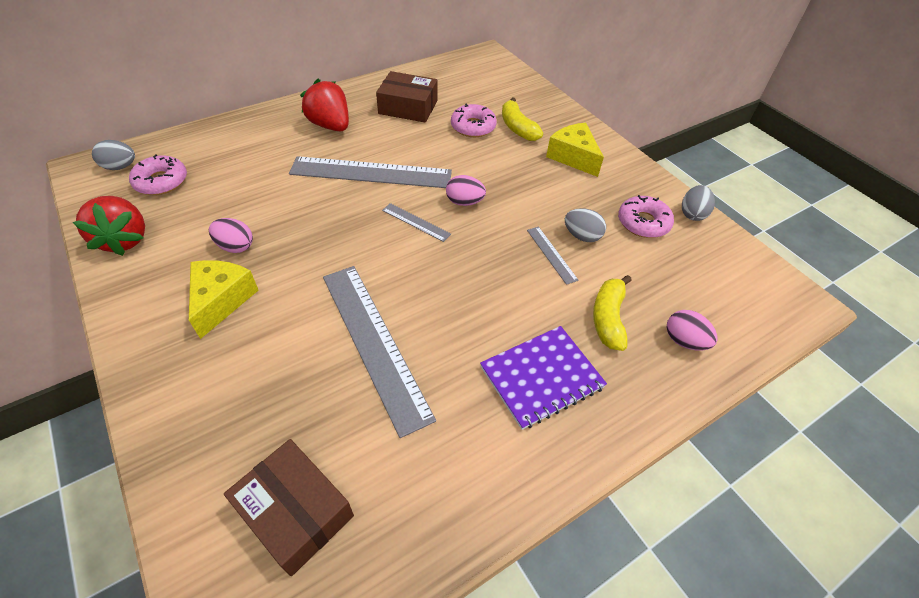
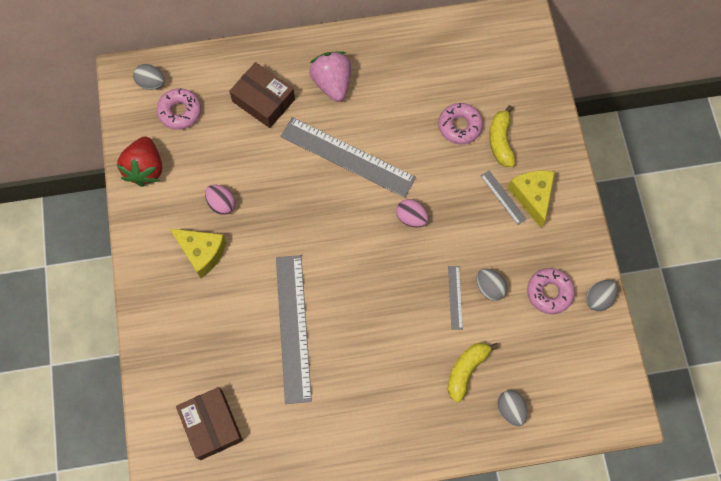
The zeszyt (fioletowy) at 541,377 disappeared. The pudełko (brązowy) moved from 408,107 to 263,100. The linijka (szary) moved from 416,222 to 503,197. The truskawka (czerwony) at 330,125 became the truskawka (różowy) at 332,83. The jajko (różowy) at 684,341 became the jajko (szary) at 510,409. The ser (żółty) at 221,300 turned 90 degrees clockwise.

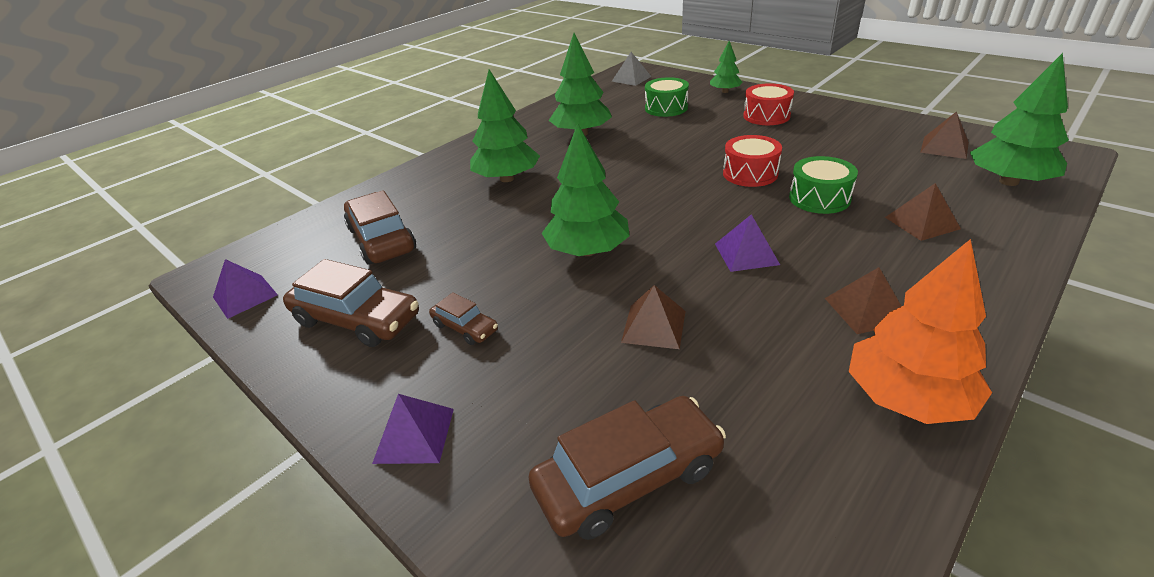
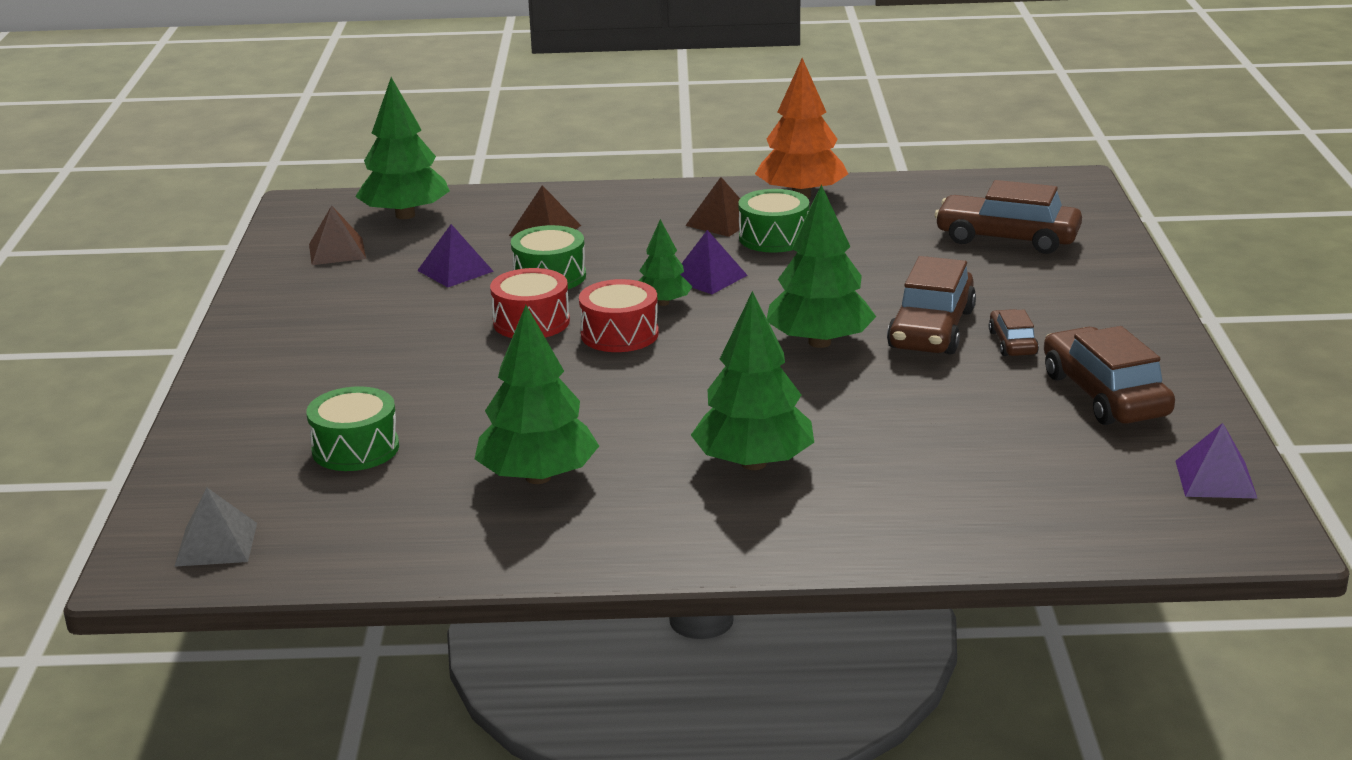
The piramida (brązowy) at 654,326 disappeared. The bęben (zielony) at 774,238 appeared. The samochód (brązowy) moved from 382,239 to 931,329. The piramida (fioletowy) moved from 414,435 to 455,271. The drzewko (zielony) moved from 725,91 to 663,303. The bęben (czerwony) moved from 766,116 to 619,334.

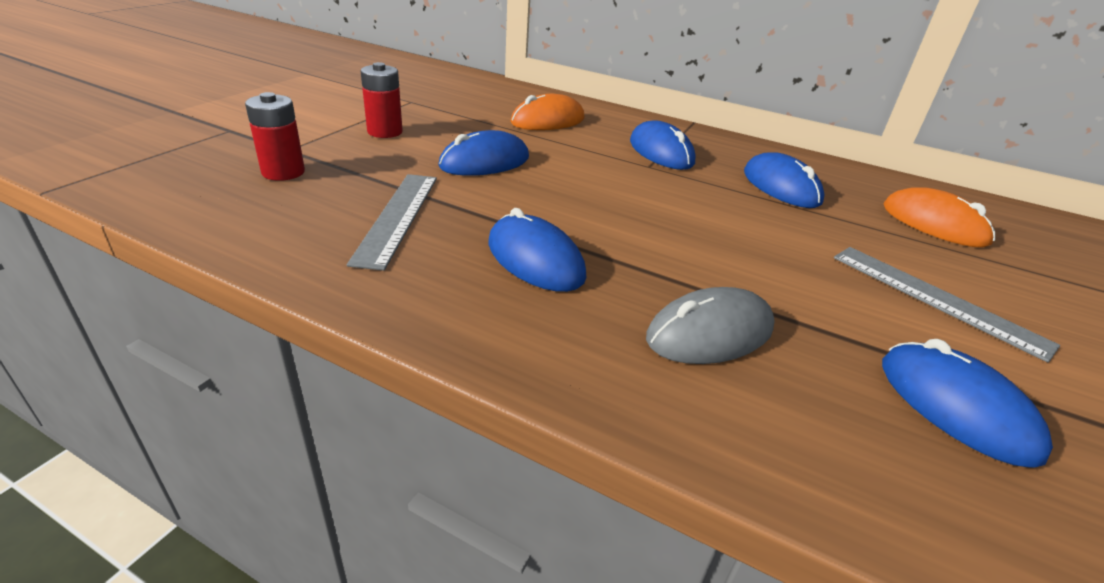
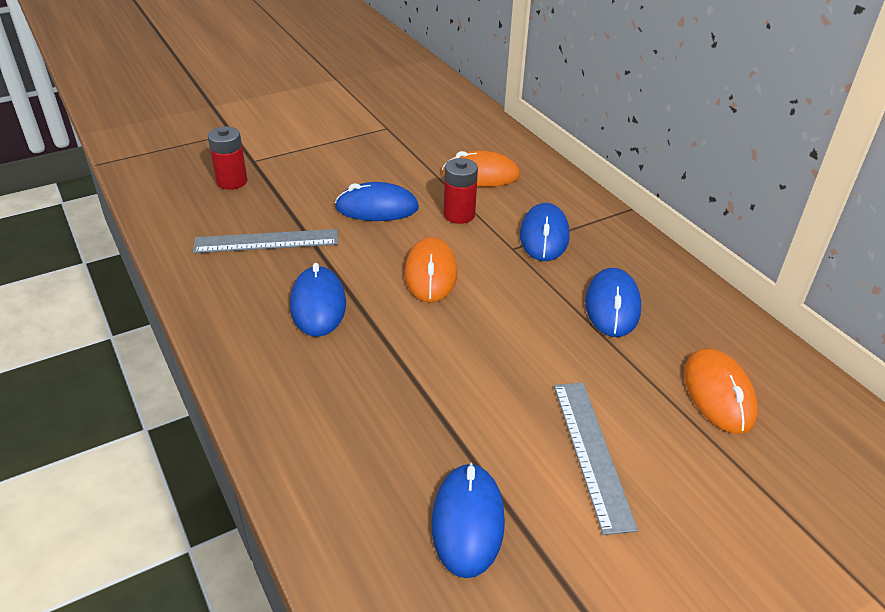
The myszka (szary) at 710,333 disappeared. The myszka (pomarańczowy) at 431,273 appeared. The bateria (czerwony) moved from 385,132 to 459,215. The linijka (szary) at 397,217 turned 45 degrees clockwise.

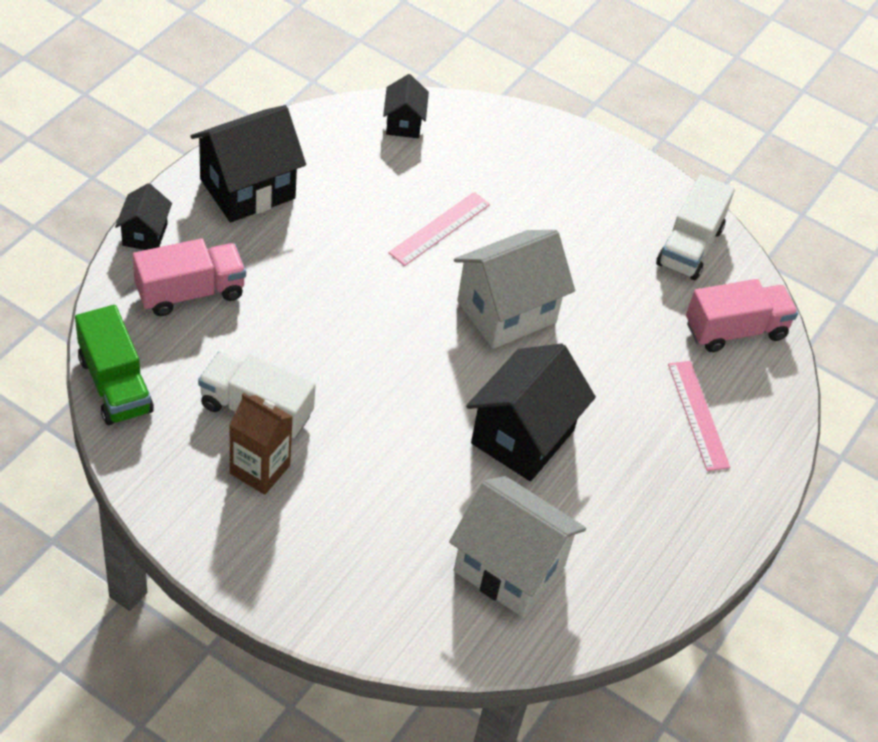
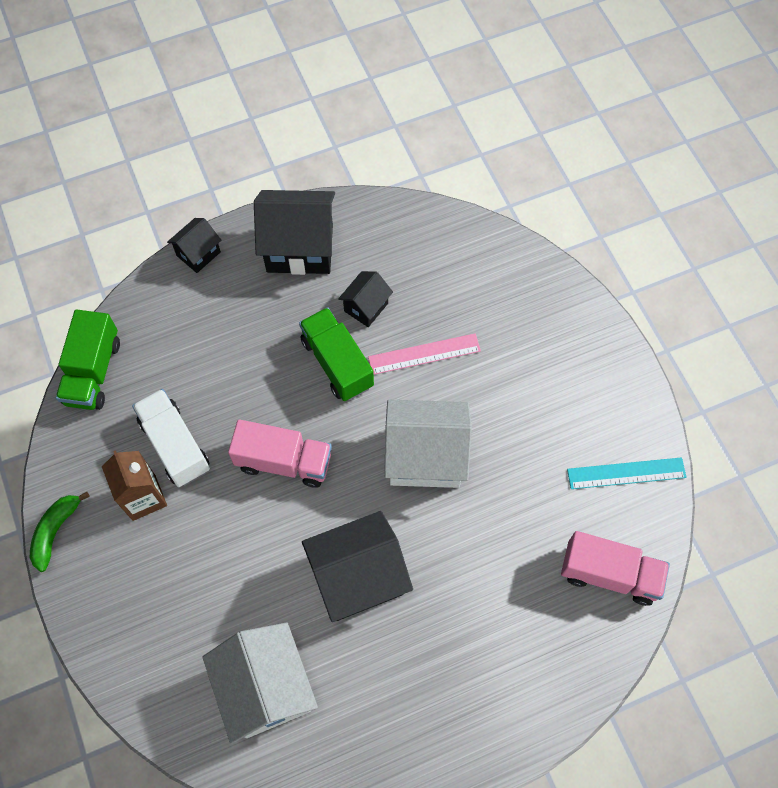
The linijka (różowy) at 698,415 disappeared. The banan (zielony) at 55,531 appeared. The ciężarówka (zielony) at 337,363 appeared. The ciężarówka (różowy) moved from 190,292 to 284,461. The domek (czarny) moved from 403,123 to 366,307. The ciężarówka (biały) at 689,246 was replaced by the linijka (turkusowy) at 626,473.

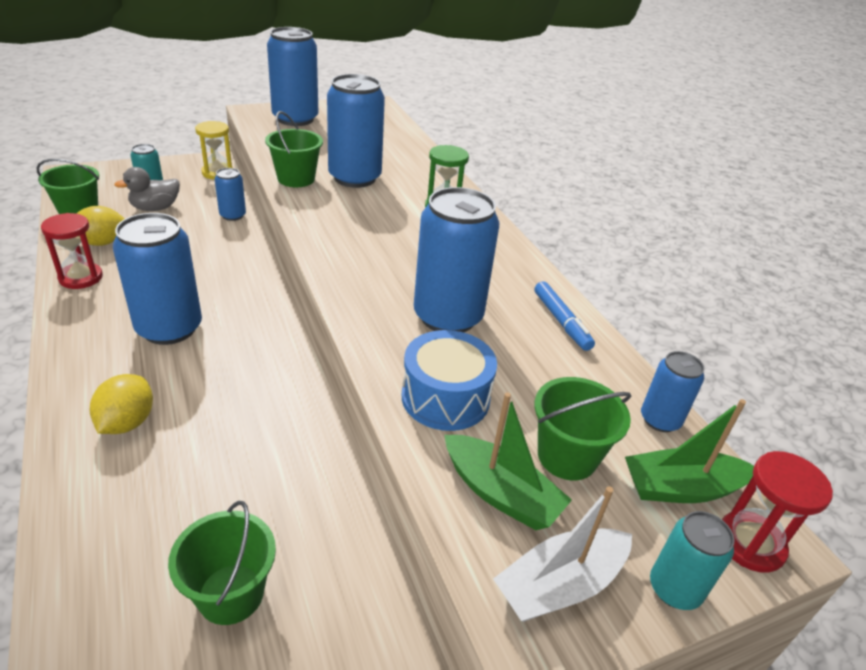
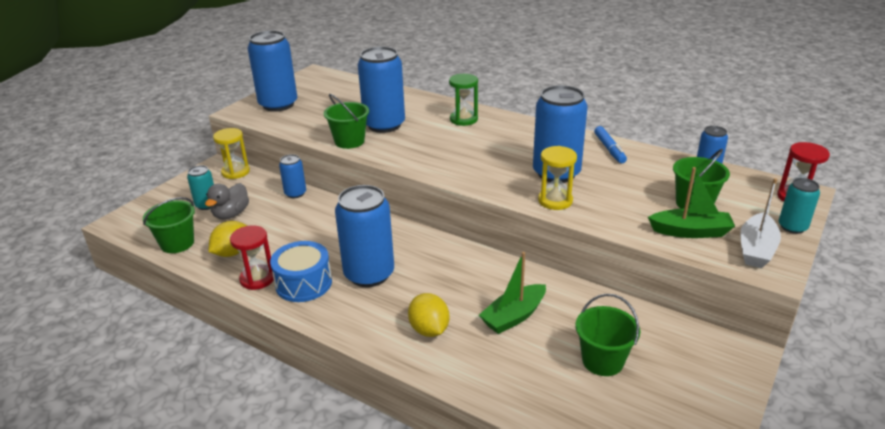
The klepsydra (żółty) at 555,201 appeared. The bęben (niebieski) moved from 445,397 to 303,283. The łódka (zielony) moved from 682,488 to 514,316. The flamaster (niebieski) at 561,321 turned 45 degrees clockwise.

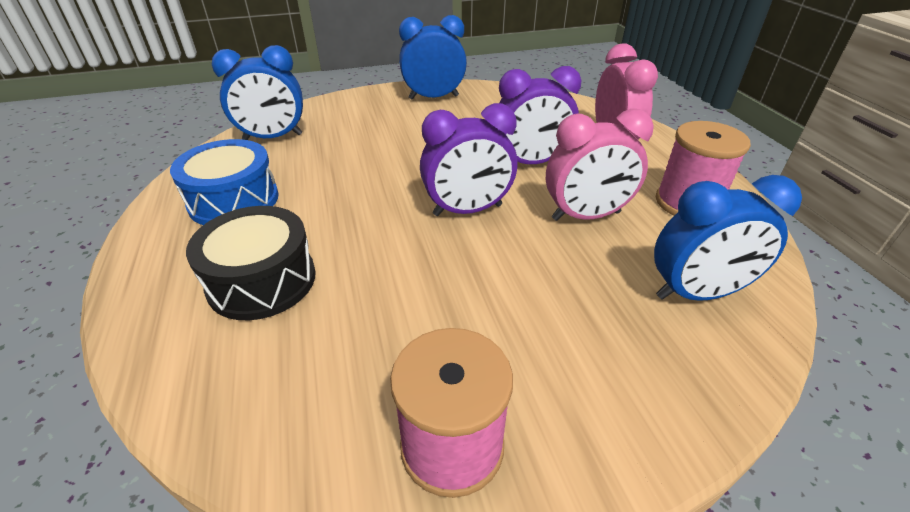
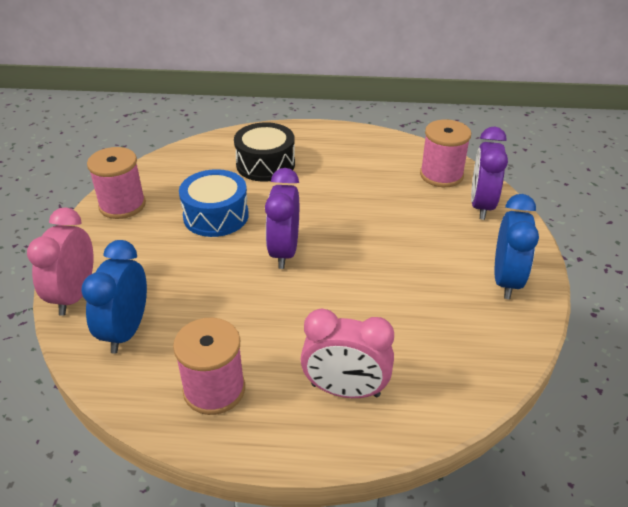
The bęben (niebieski) moved from 234,200 to 216,216. The budzik (fioletowy) moved from 531,163 to 481,205. The budzik (różowy) moved from 586,216 to 74,295. The budzik (niebieski) at 273,137 was replaced by the szpulka (różowy) at 441,175.

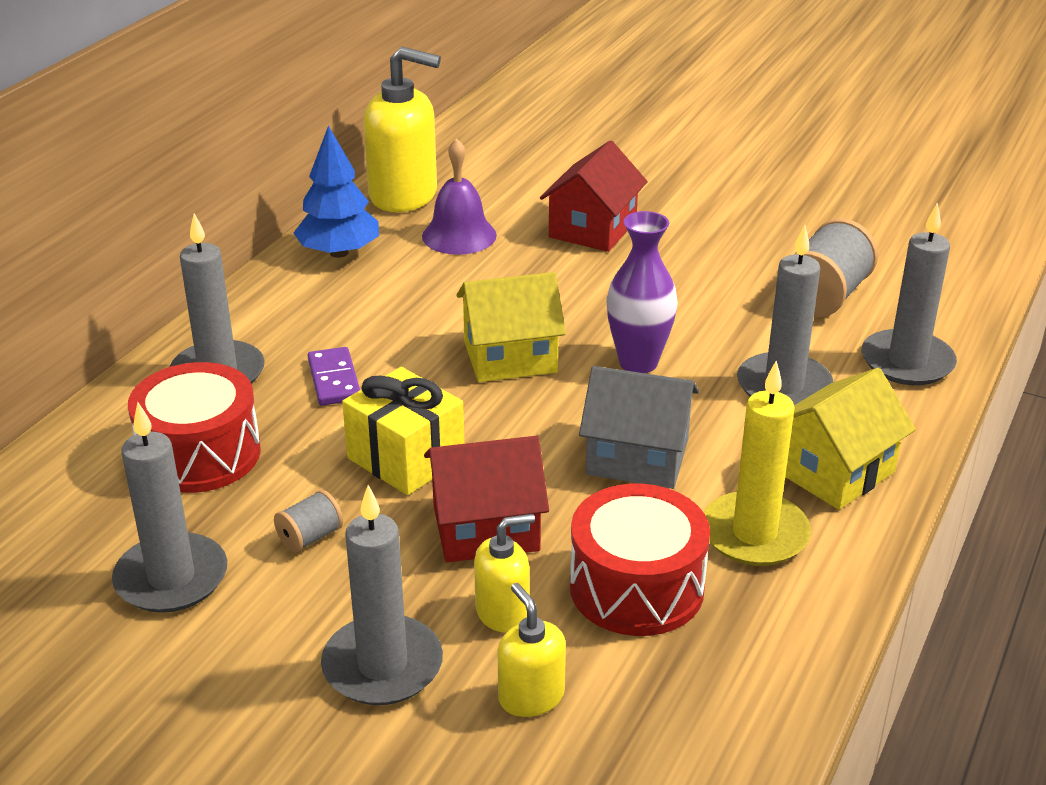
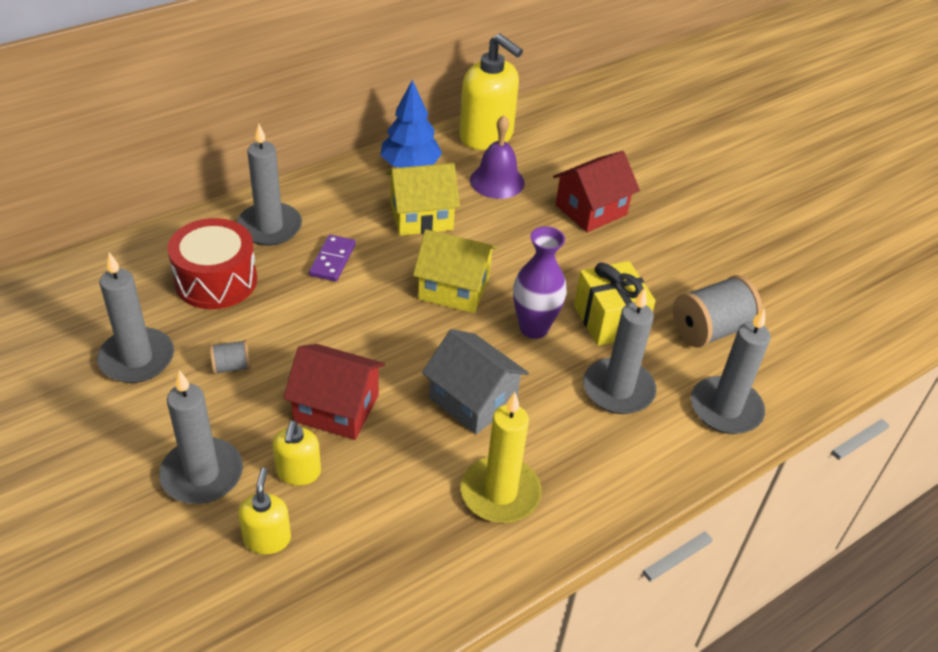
The bęben (czerwony) at 636,587 disappeared. The prezent (żółty) moved from 406,458 to 609,320. The domek (żółty) moved from 833,471 to 421,216. The dozownik mydła (żółty) at 503,612 turned 90 degrees clockwise.

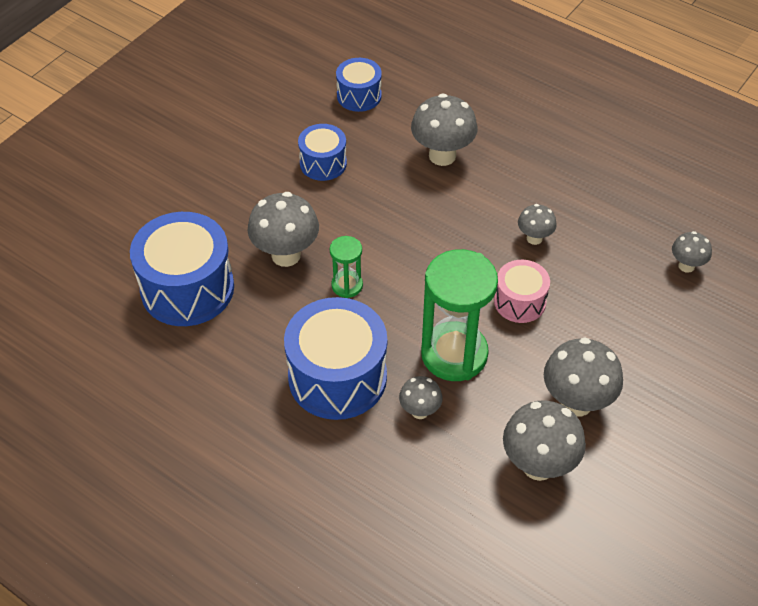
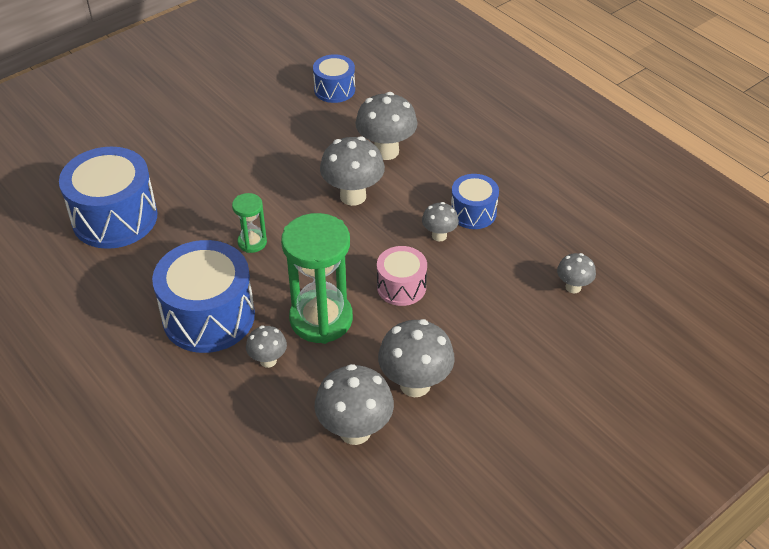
The grzyb (szary) moved from 286,255 to 353,196. The bęben (niebieski) moved from 323,163 to 473,212.

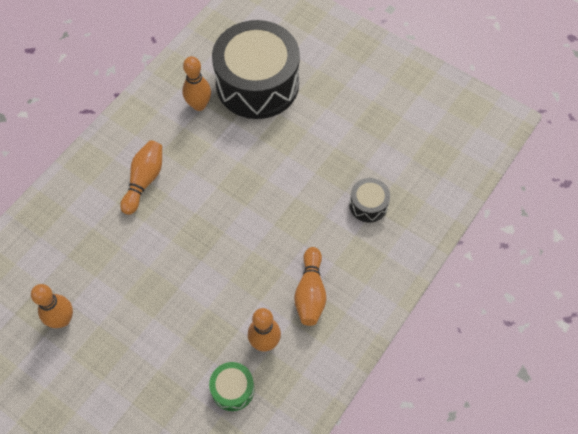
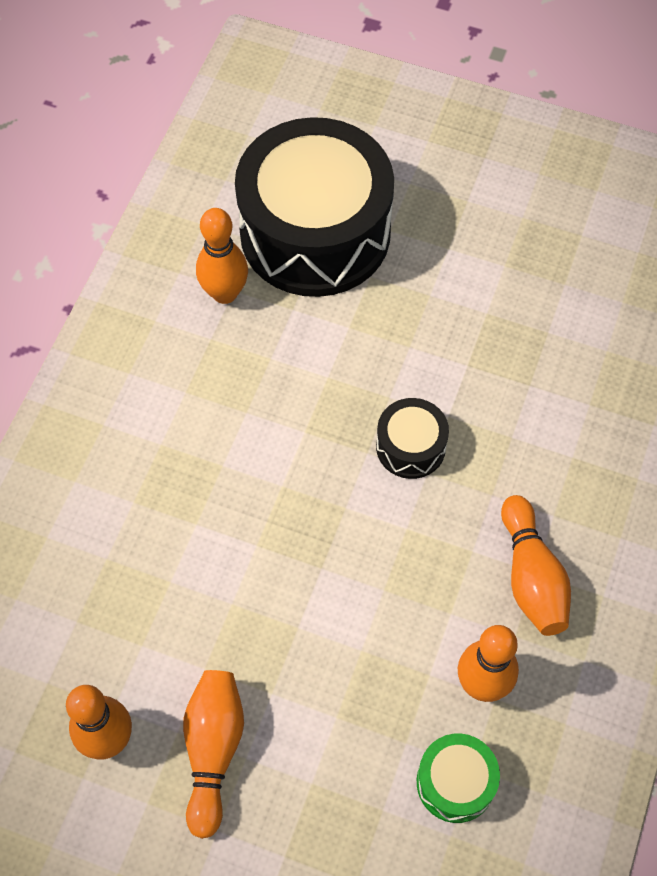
The kręgiel (pomarańczowy) moved from 144,180 to 213,750. The bęben (czarny) moved from 368,205 to 410,447.

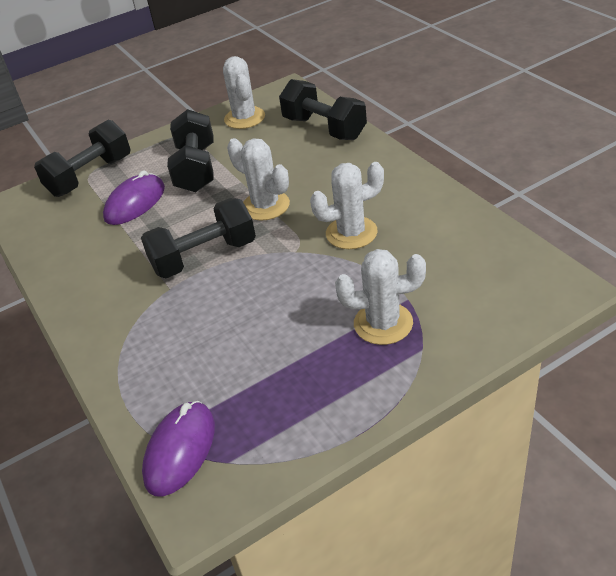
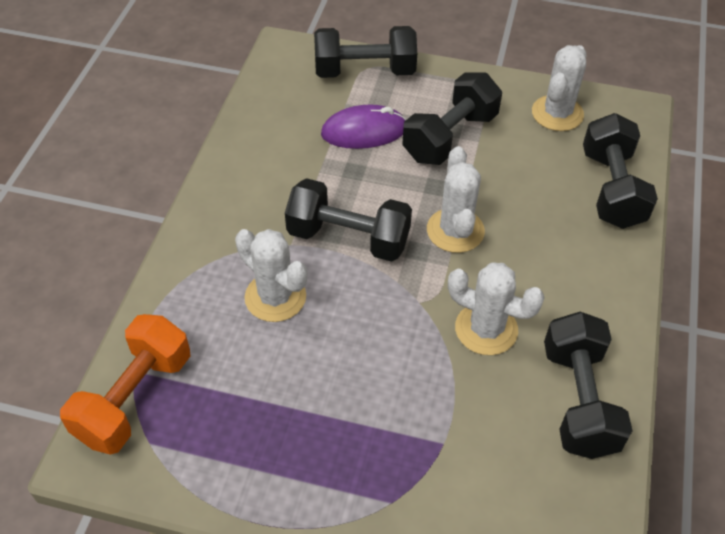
The hantel (czarny) at 578,400 appeared. The kaktus (biały) moved from 383,323 to 275,297. The myszka (fioletowy) at 180,450 was replaced by the hantel (pomarańczowy) at 134,398.

